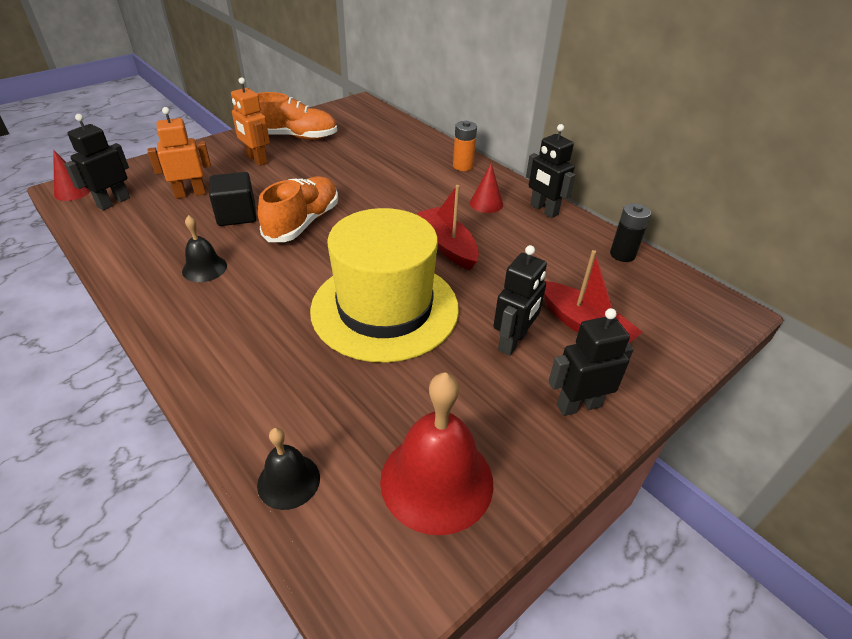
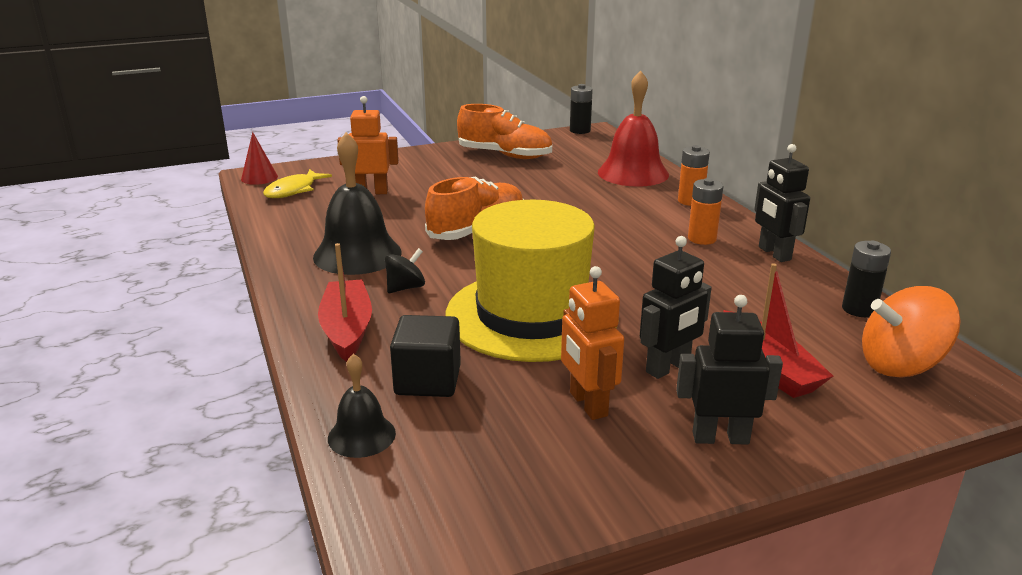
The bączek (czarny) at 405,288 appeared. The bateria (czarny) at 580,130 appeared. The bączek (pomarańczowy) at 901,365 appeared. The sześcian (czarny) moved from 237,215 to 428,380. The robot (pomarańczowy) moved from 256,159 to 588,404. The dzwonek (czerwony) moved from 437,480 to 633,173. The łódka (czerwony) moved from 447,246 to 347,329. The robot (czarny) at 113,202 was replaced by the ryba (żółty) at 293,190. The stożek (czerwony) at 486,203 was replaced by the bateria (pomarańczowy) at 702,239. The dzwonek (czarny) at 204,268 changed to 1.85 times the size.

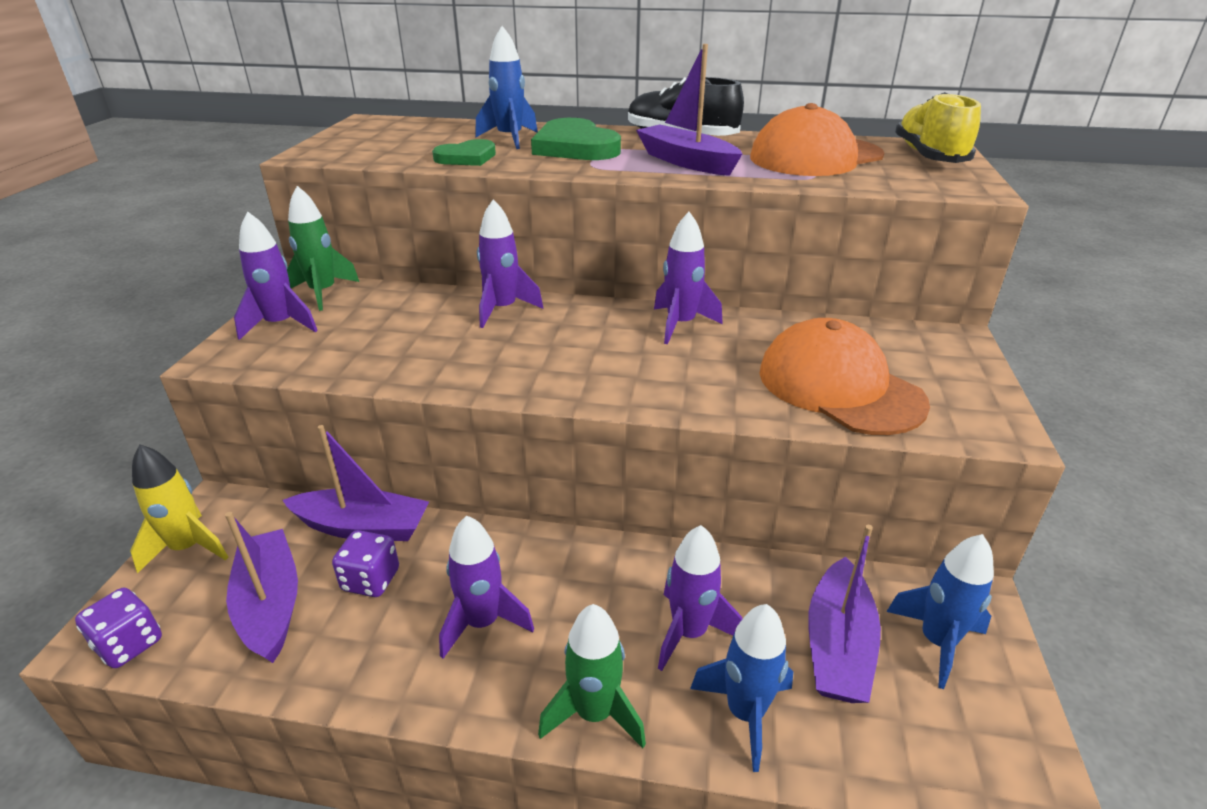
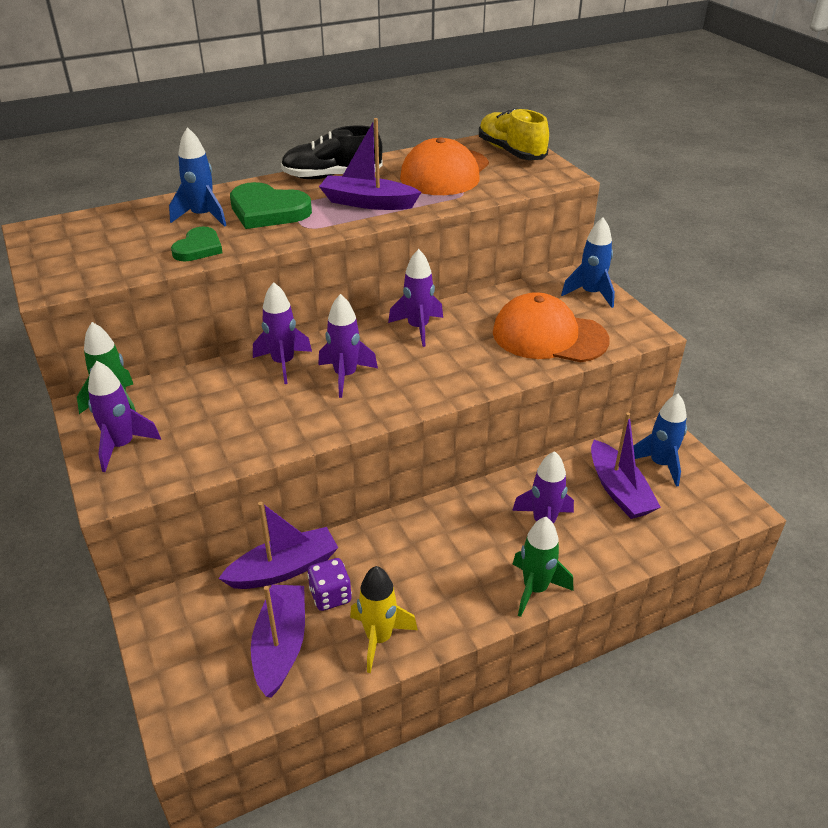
The kostka do gry (fioletowy) at 129,644 disappeared. The rakieta (żółty) moved from 188,548 to 379,638. The rakieta (fioletowy) moved from 482,622 to 345,376. The rakieta (niebieski) moved from 745,713 to 590,294. The łódka (fioletowy) at 270,604 turned 60 degrees clockwise.

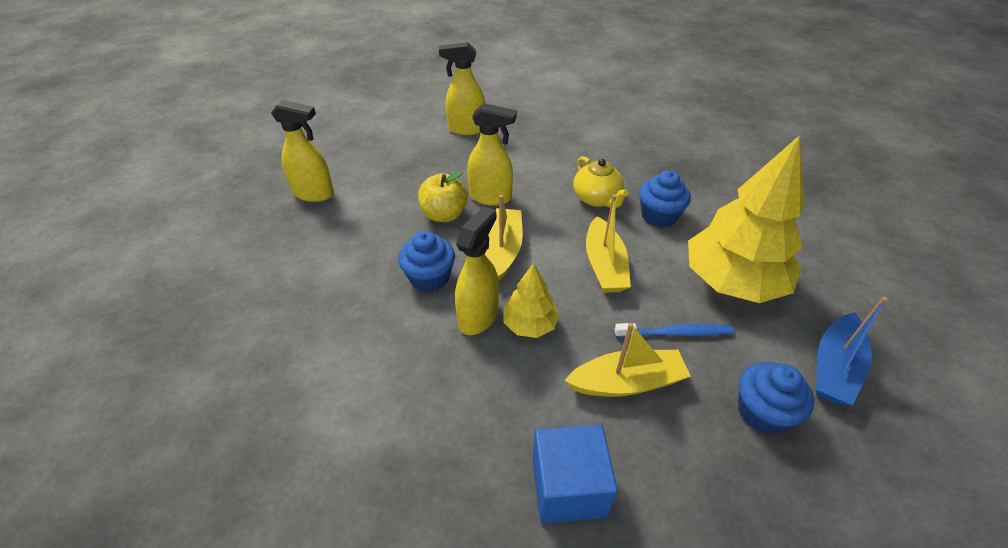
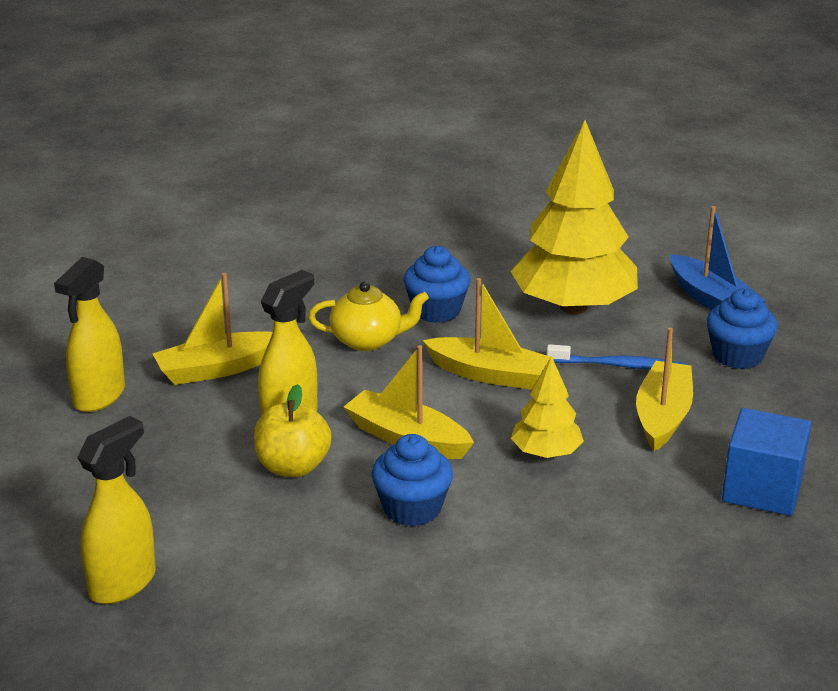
The spryskiwacz (żółty) at 478,316 disappeared. The łódka (żółty) at 217,369 appeared. The szczoteczka do zębów (niebieski) at 675,333 turned 75 degrees clockwise.

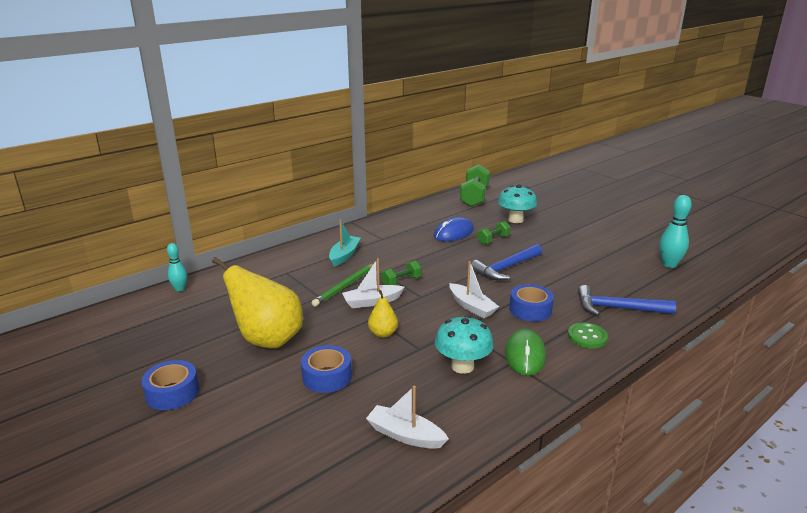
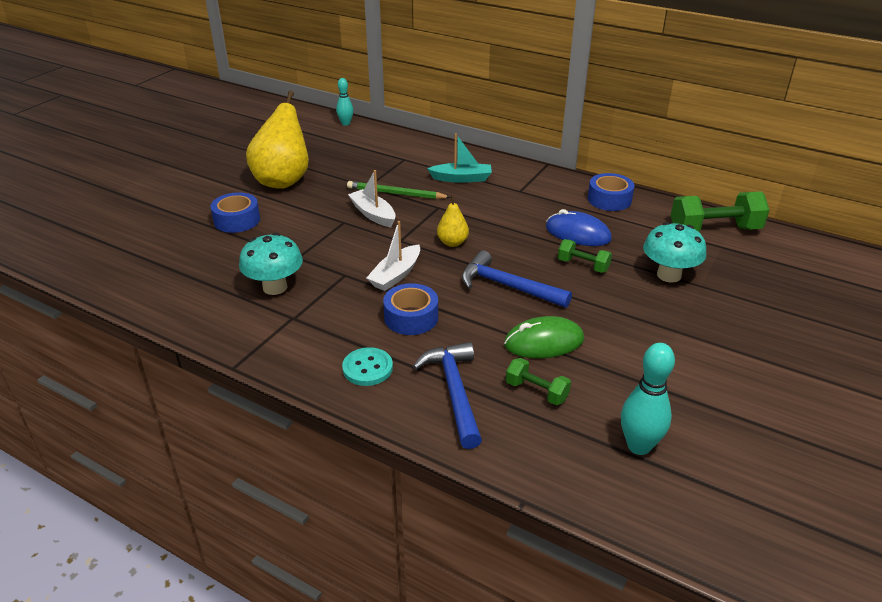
The łódka (biały) at 405,435 disappeared. The taśma klejąca (niebieski) moved from 172,393 to 609,199. The gruszka (żółty) moved from 383,333 to 452,242. The hantel (zielony) moved from 401,282 to 536,391. The myszka (zielony) moved from 525,355 to 544,342. The guzik (zielony) at 587,337 became the guzik (turkusowy) at 367,368.

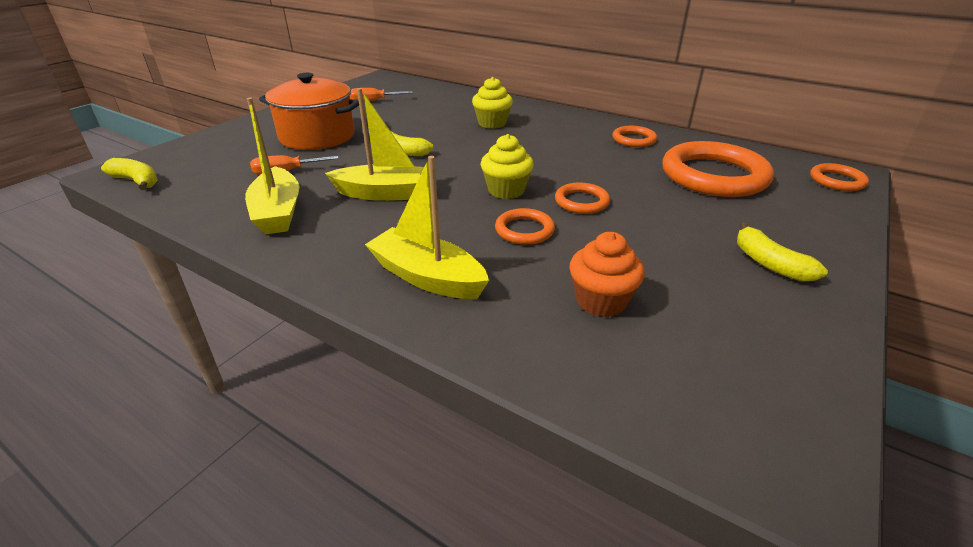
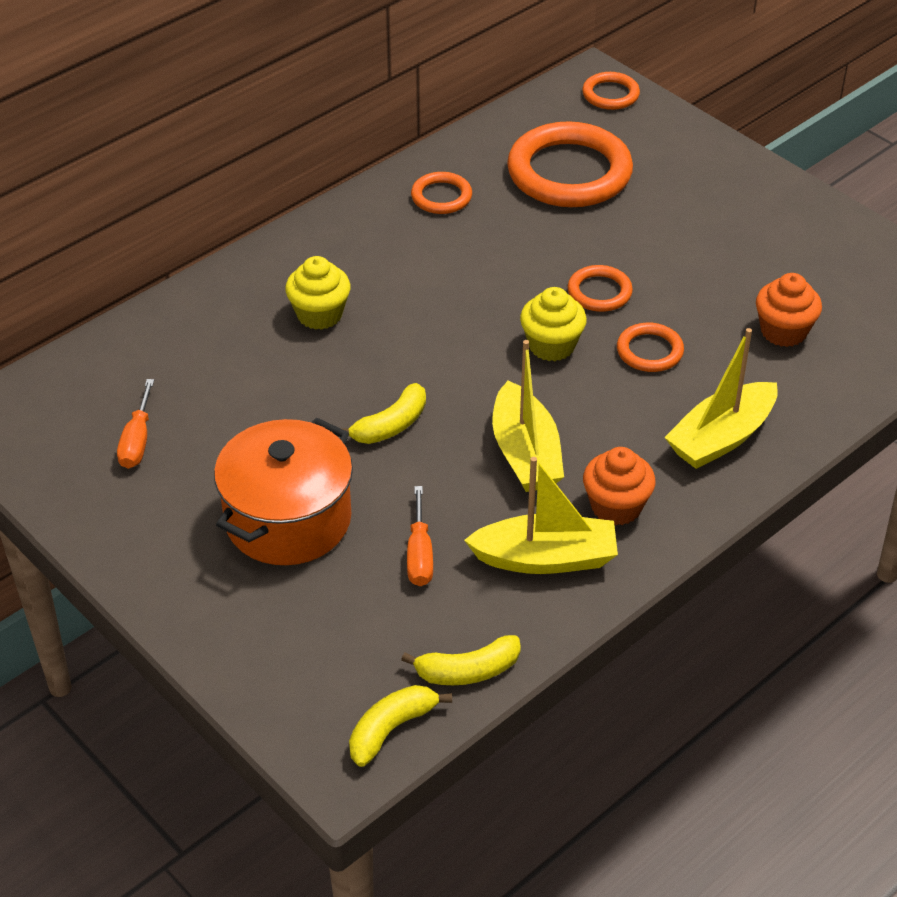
The muffinka (pomarańczowy) at 616,507 appeared. The banan (żółty) moved from 769,263 to 467,671. The łódka (żółty) at 386,193 turned 150 degrees clockwise.

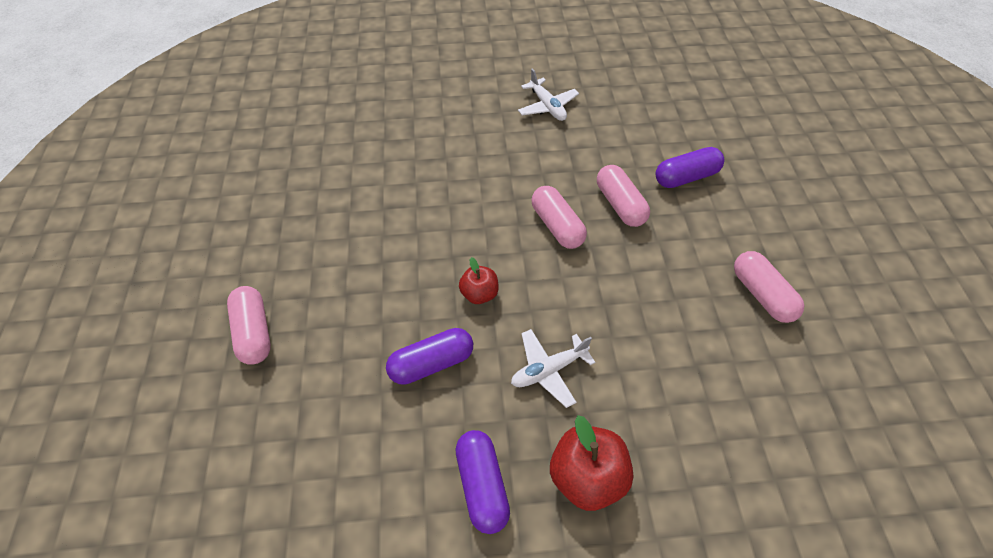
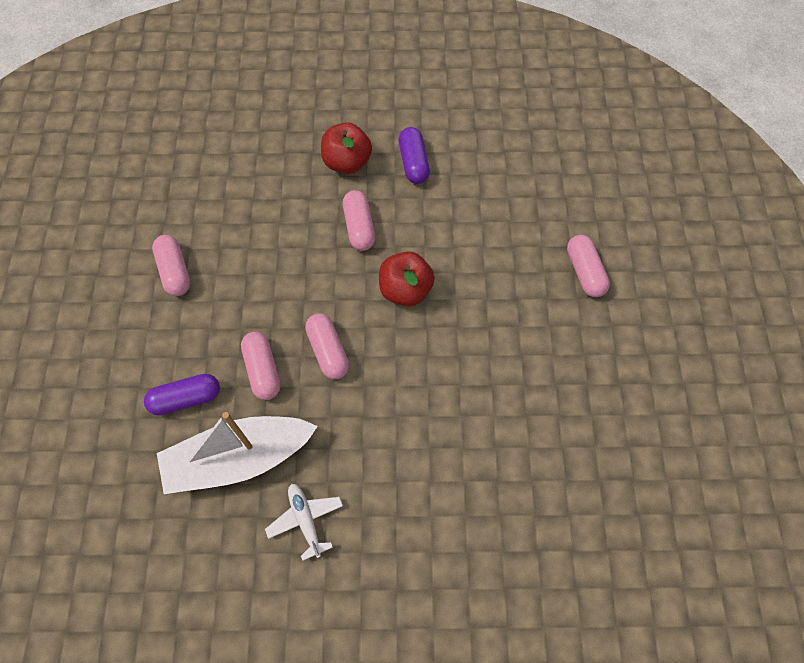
The kapsułka (fioletowy) at 431,363 disappeared. The łódka (biały) at 238,458 appeared. The samolot (biały) at 548,370 was replaced by the kapsułka (różowy) at 359,227. The jabłko (czerwony) at 479,294 changed to 1.68 times the size.

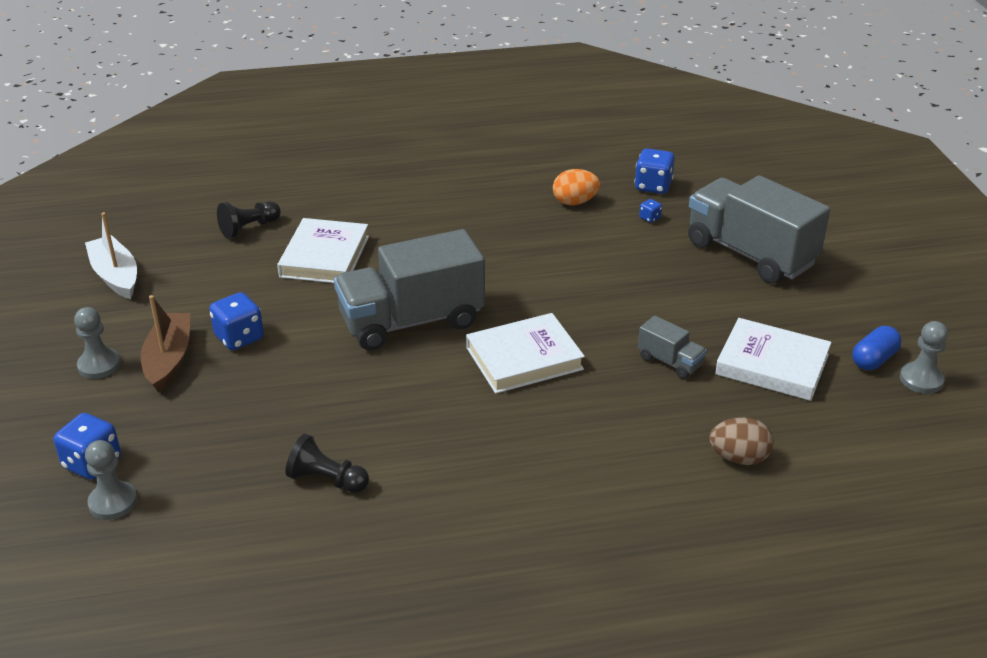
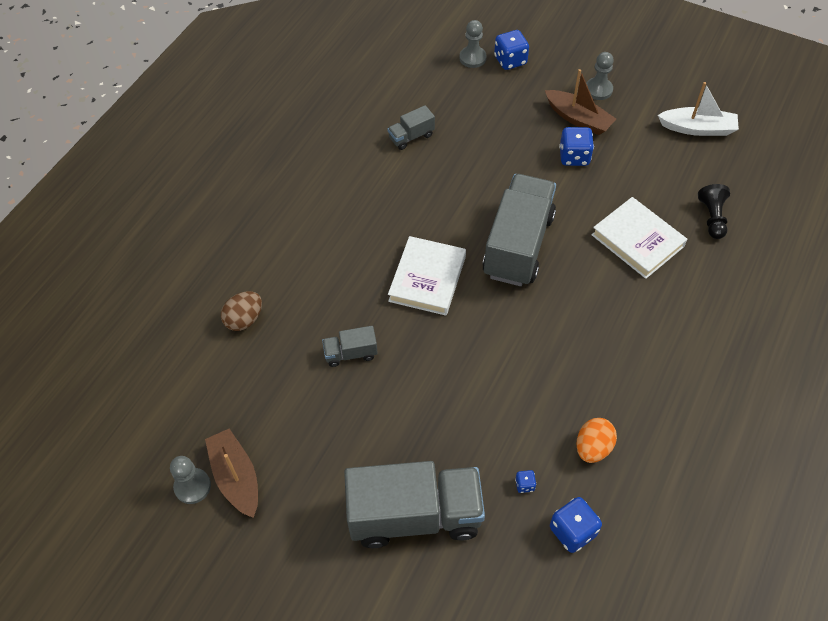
The książka (biały) at 772,365 disappeared. The pionek (czarny) at 327,480 was replaced by the ciężarówka (szary) at 411,137. The kapsułka (niebieski) at 873,359 was replaced by the łódka (brązowy) at 236,477.

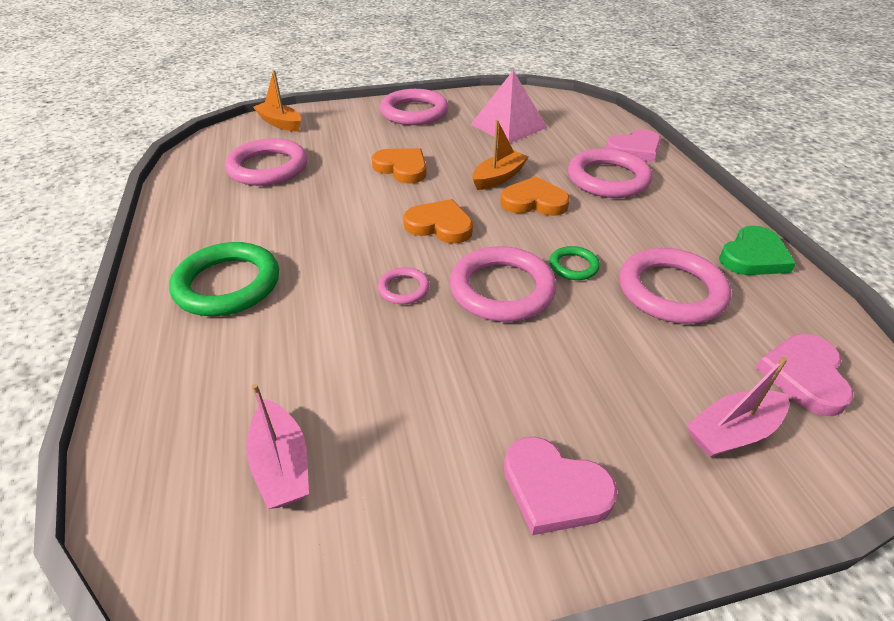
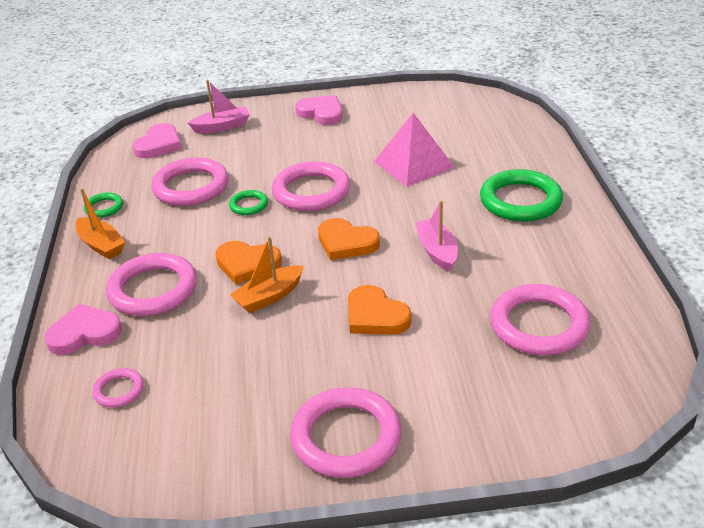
The łódka (różowy) moved from 282,465 to 437,251. The łódka (pomarańczowy) moved from 280,123 to 101,245. The pierścień (różowy) moved from 404,289 to 119,390. The piramida (różowy) moved from 508,126 to 414,164. The serce (zielony) at 753,256 was replaced by the pierścień (zielony) at 104,207.

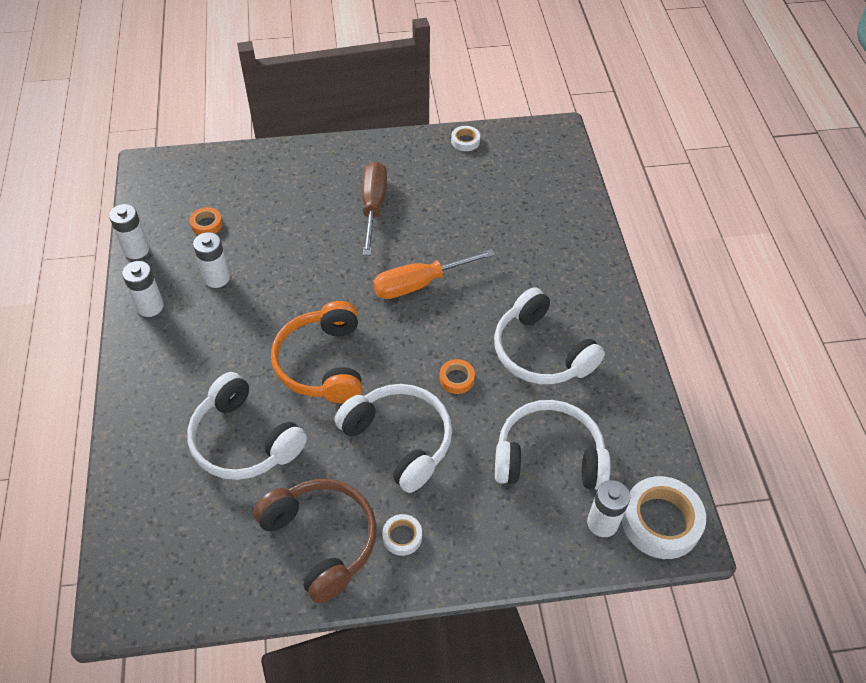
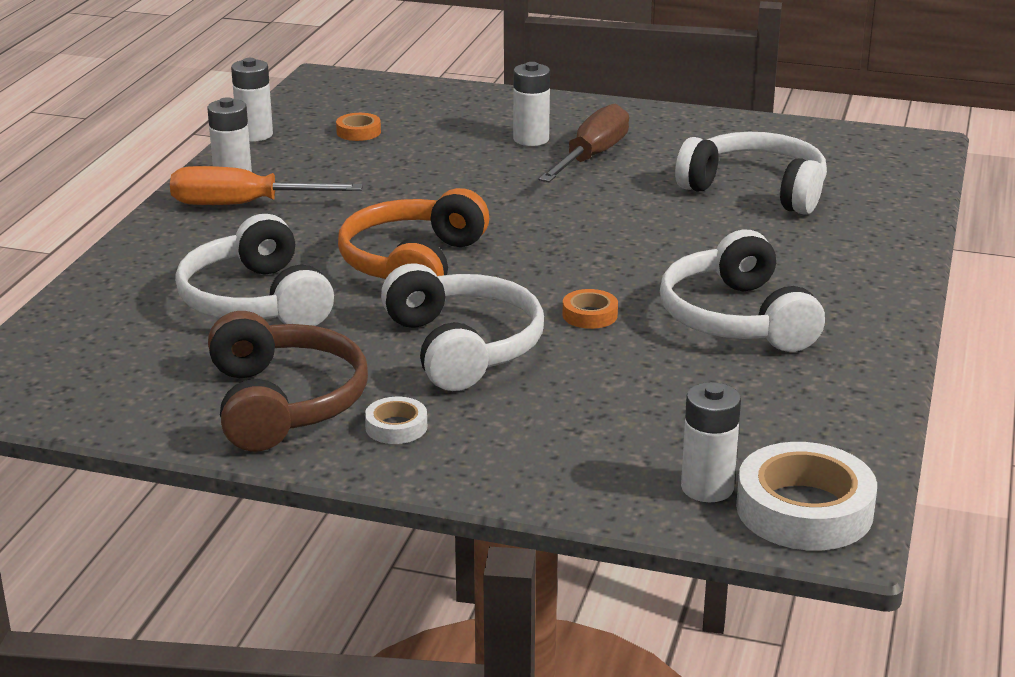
The taśma klejąca (biały) at 465,141 disappeared. The bateria (biały) moved from 217,278 to 531,139. The śrubokręt (pomarańczowy) moved from 420,284 to 244,205. The słuchawki (biały) moved from 549,456 to 756,189.

